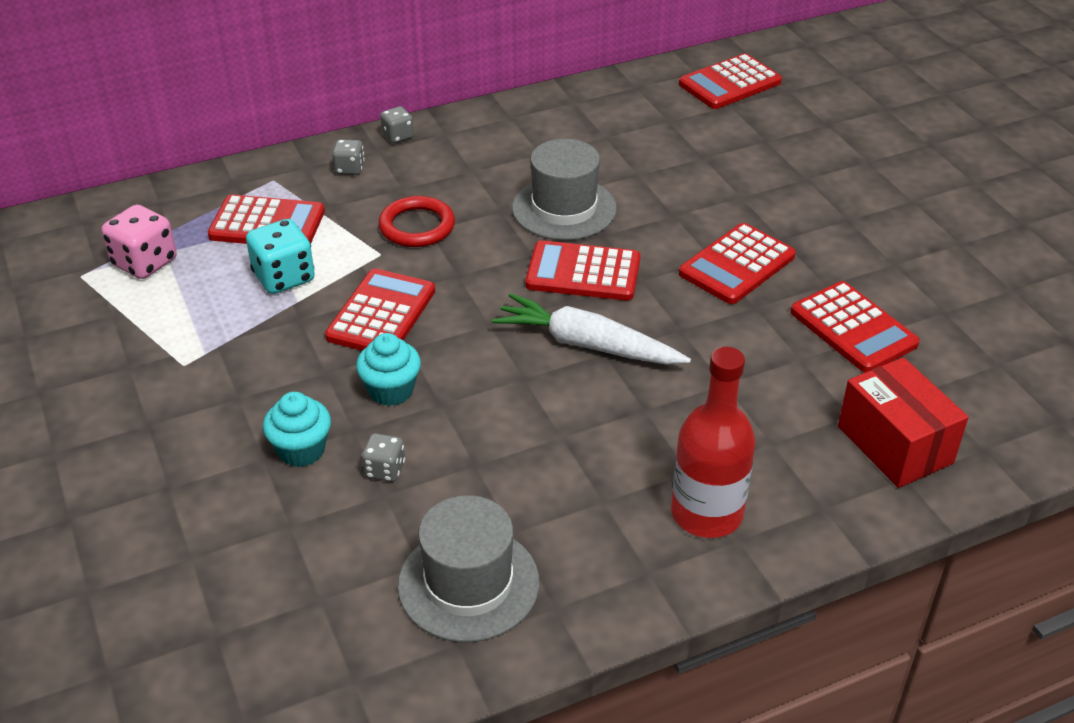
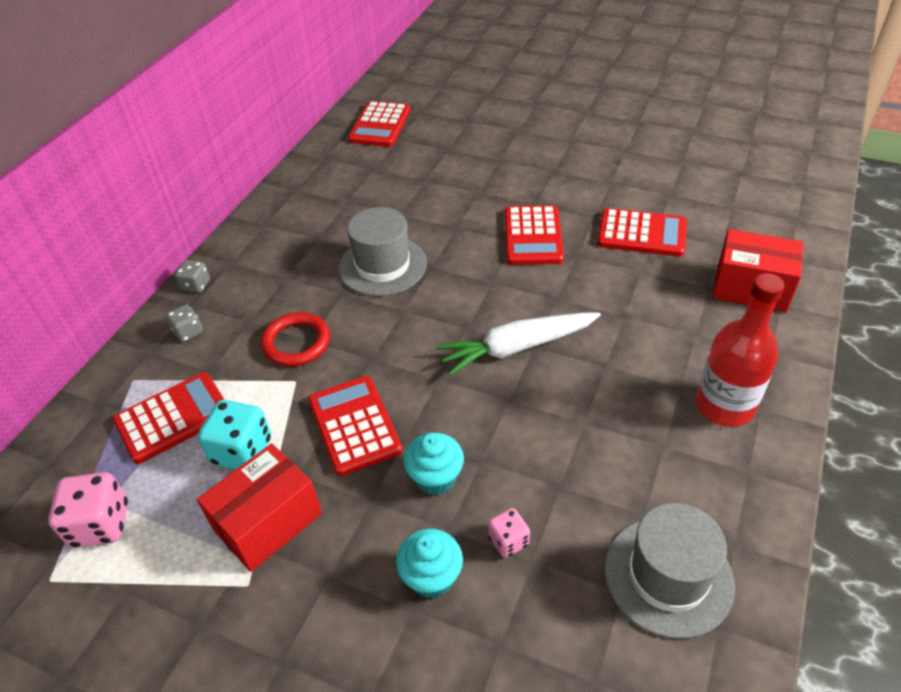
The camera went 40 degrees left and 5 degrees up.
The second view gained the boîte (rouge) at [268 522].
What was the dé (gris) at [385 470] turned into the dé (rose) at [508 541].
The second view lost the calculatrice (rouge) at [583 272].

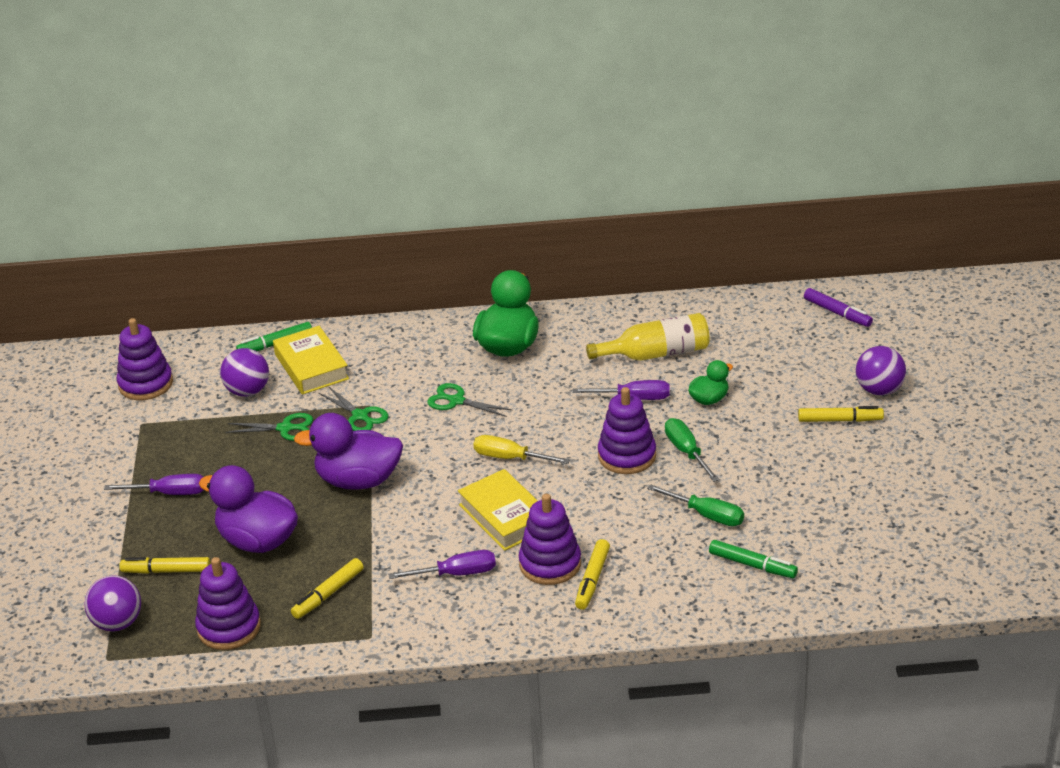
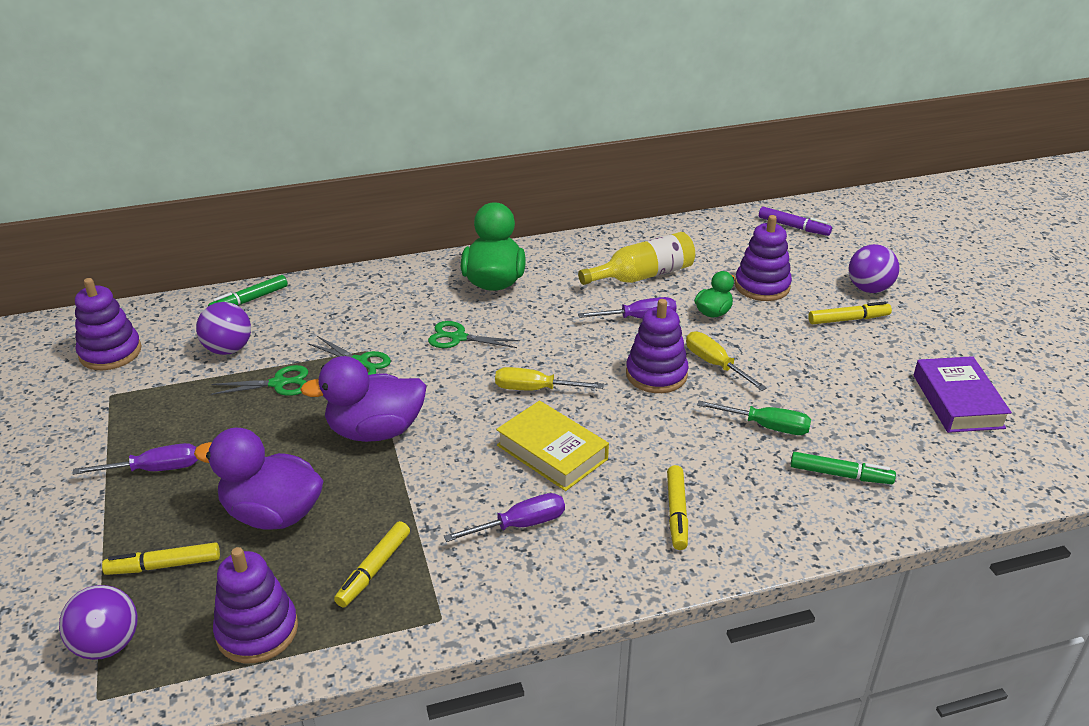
The camera went 15 degrees left and 0 degrees up.
What was the tournevis (vert) at [686 451] turned into the tournevis (jaune) at [714 364].
The jouet à empiler (violet) ended up elsewhere, having gone from [550 564] to [762 286].
The second view gained the livre (violet) at [957 401].
The second view lost the livre (jaune) at [311 366].

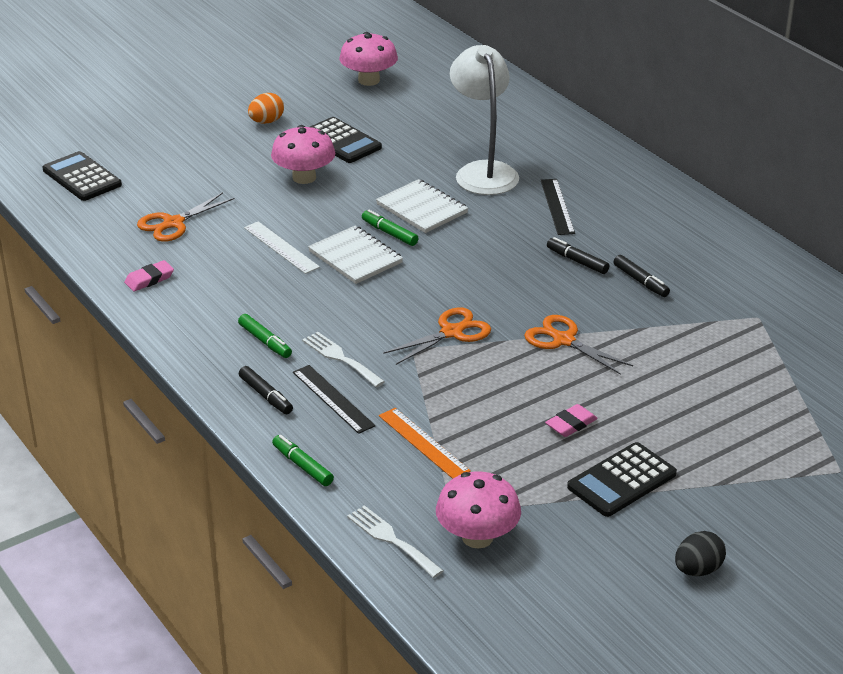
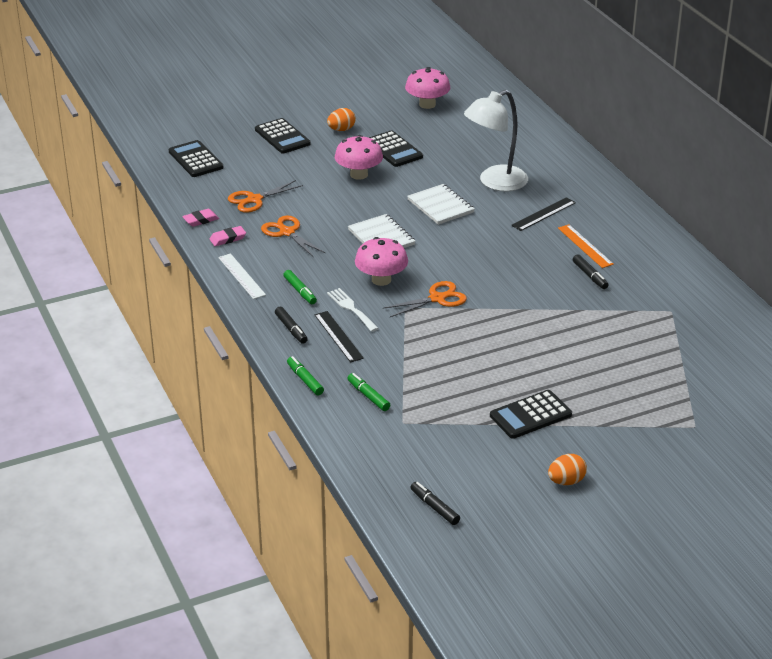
The camera went 10 degrees right and 0 degrees up.
The gomme (rose) ended up elsewhere, having gone from [571 424] to [201 220].
The règle (blanc) ended up elsewhere, having gone from [281 247] to [241 276].
The second view gained the calculatrice (noir) at [282 137].
The ciseaux (orange) ended up elsewhere, having gone from [563 340] to [287 232].
The feutre (vert) ended up elsewhere, having gone from [389 233] to [368 396].
The champignon (rose) ended up elsewhere, having gone from [477 537] to [381 280].
The feutre (noir) ended up elsewhere, having gone from [577 261] to [434 507].
The lampe (blanc) at [483 171] ended up facing another way, 120 degrees counterclockwise from before.
The règle (noir) at [557 206] ended up facing another way, 45 degrees clockwise from before.
What was the œuf (noir) at [698 570] turned into the œuf (orange) at [566 481].
The règle (orange) ended up elsewhere, having gone from [423 443] to [585 246].
The second view lost the fourchette (blanc) at [391 539].

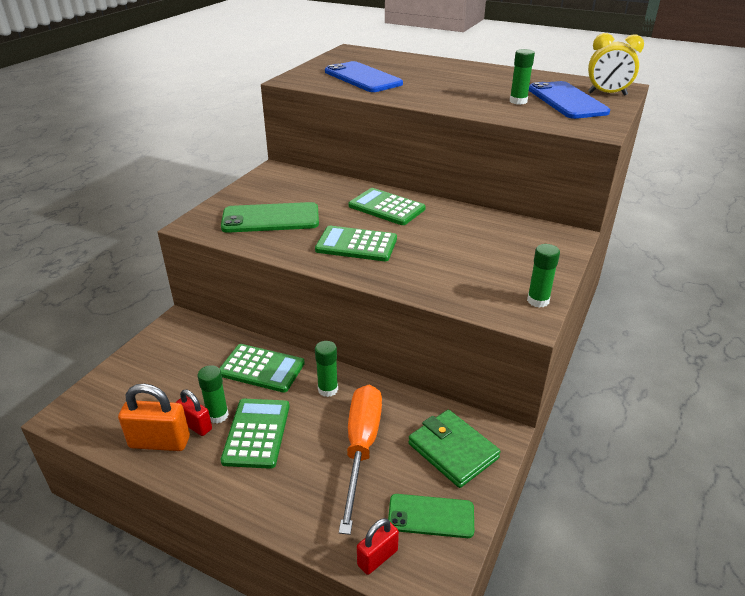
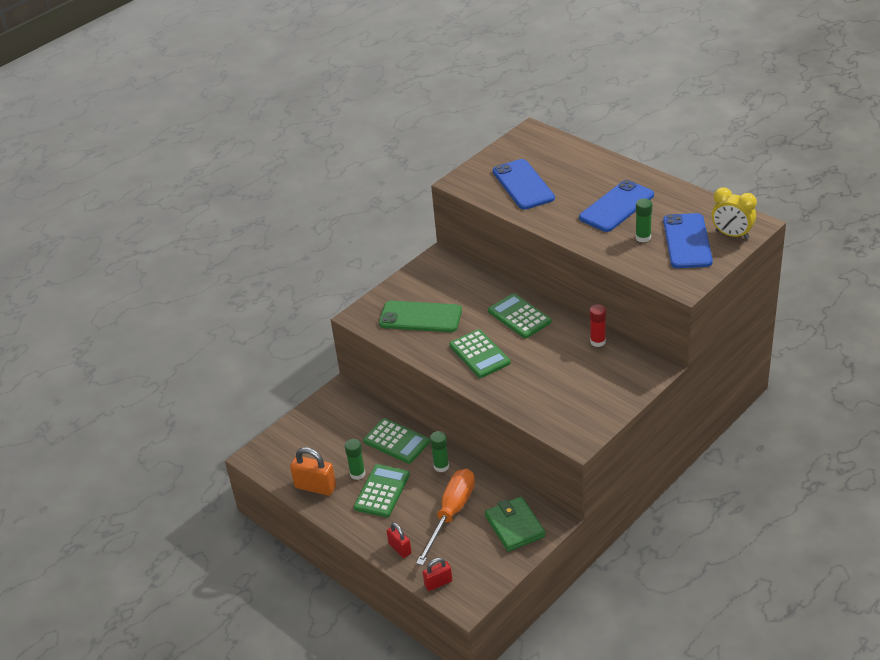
The camera went 20 degrees right and 5 degrees up.
The cadenas (rouge) ended up elsewhere, having gone from [196 425] to [400 548].
The calculatrice (vert) at [356 245] ended up facing another way, 150 degrees counterclockwise from before.
The second view gained the téléphone (bleu) at [616 206].
The second view gained the bâton de colle (rouge) at [597 341].
The second view lost the téléphone (vert) at [431 516].
The second view lost the bâton de colle (vert) at [538 301].

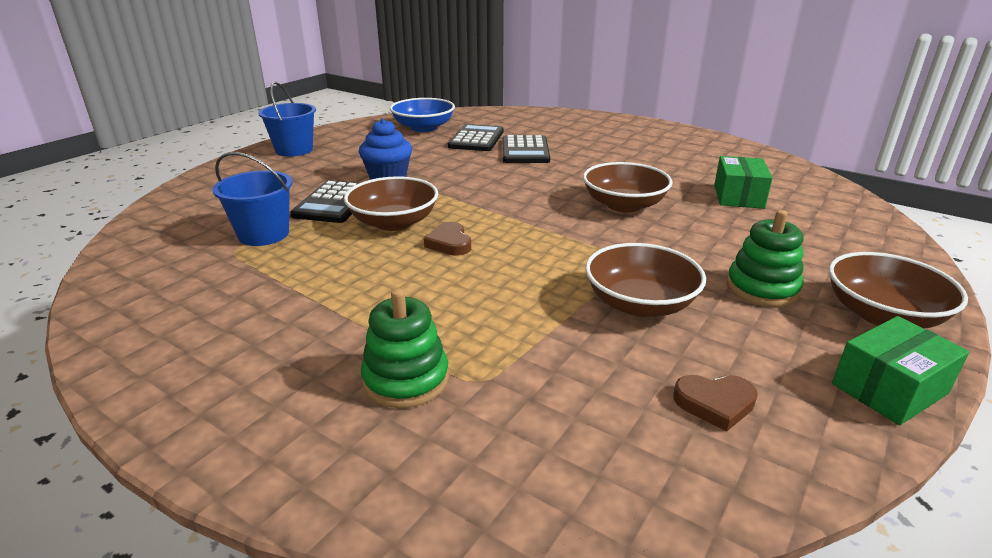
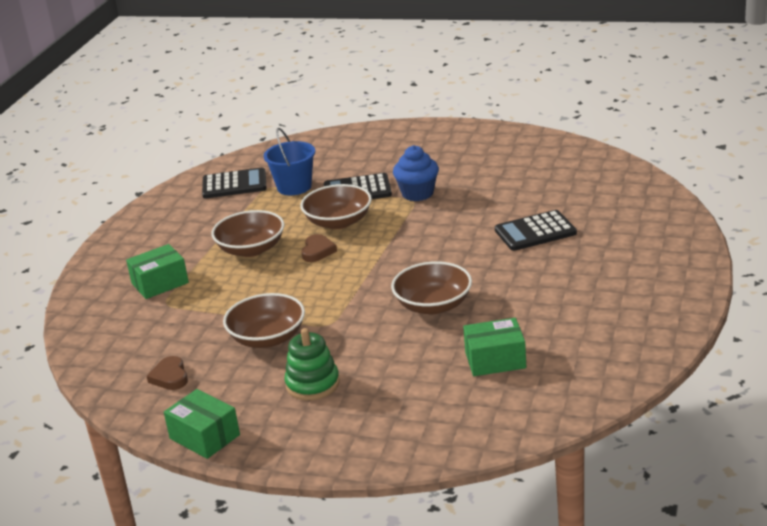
The camera went 75 degrees right and 0 degrees up.
Where the jouet à empiler (vert) stood at [406 379], the boîte (vert) came to stand at [160 283].
The calculatrice (noir) ended up elsewhere, having gone from [476 139] to [234 184].
The bol (marron) ended up elsewhere, having gone from [882 315] to [251 249].
The cœur (marron) at [449 243] ended up facing another way, 135 degrees clockwise from before.
The second view lost the seau (bleu) at [294 150].
The second view lost the bol (bleu) at [423 128].

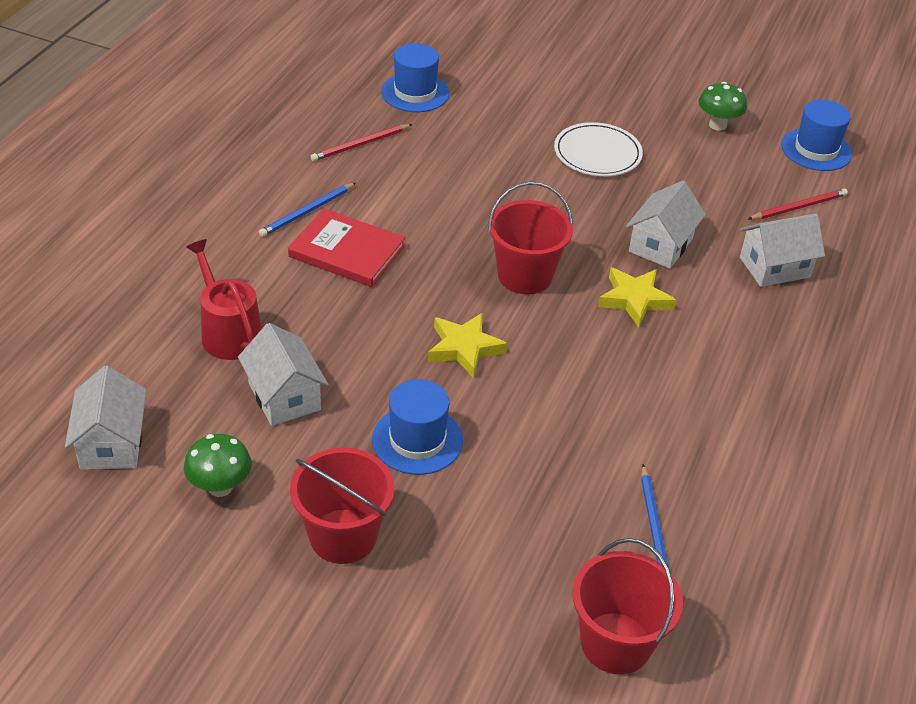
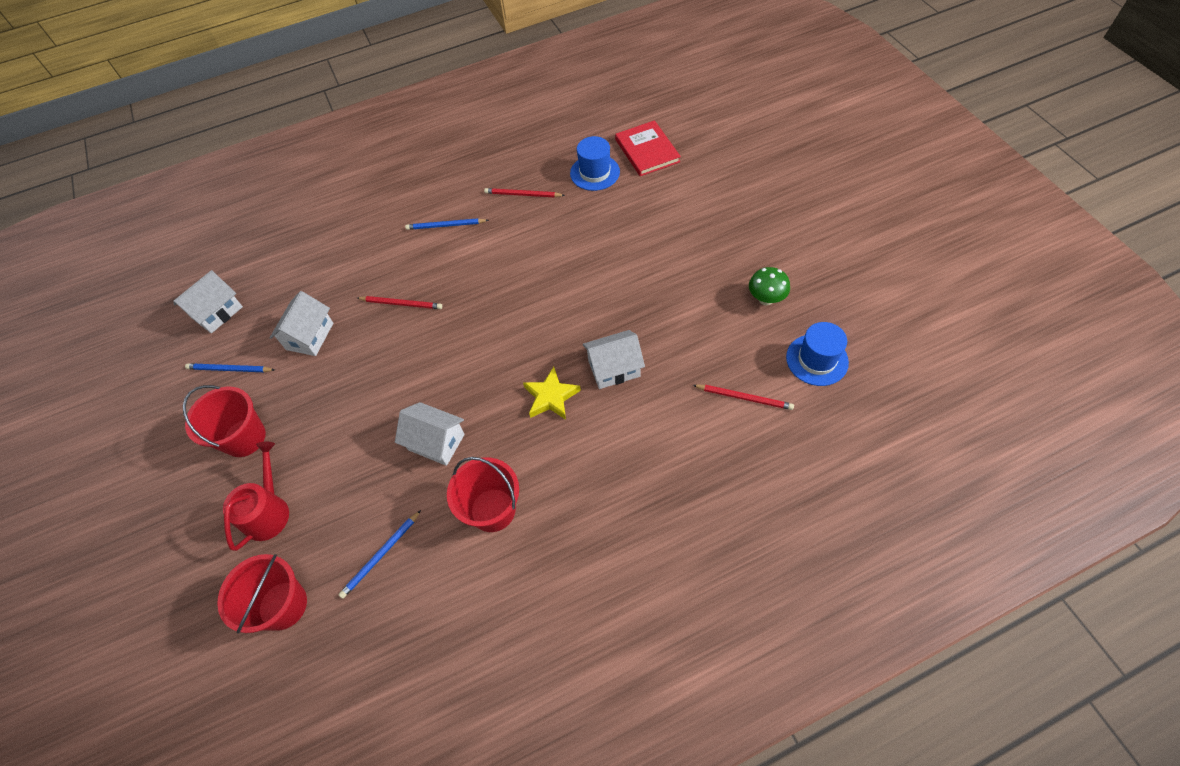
The camera went 50 degrees right and 15 degrees up.
Where the champignon (vert) stood at [220 487], the crayon (bleu) came to stand at [229 369].
The arrosoir (rouge) ended up elsewhere, having gone from [228 332] to [268 511].
The second view gained the crayon (rouge) at [401 304].
The maison (blanc) ended up elsewhere, having gone from [774 267] to [436 442].
The seau (rouge) ended up elsewhere, having gone from [525 276] to [493 510].
The livre (rouge) ended up elsewhere, having gone from [347 251] to [647 150].
The second view lost the chapeau (bleu) at [417 440].
The second view lost the étoile (jaune) at [464 348].
The second view lost the assiette (blanc) at [597 153].

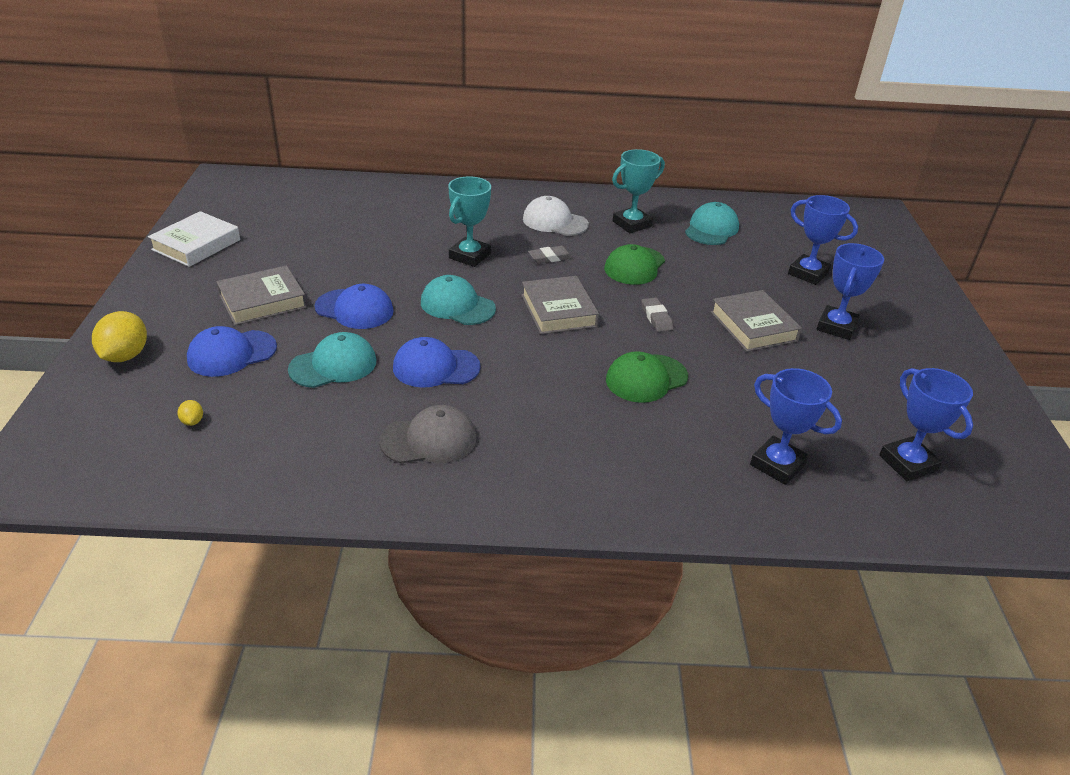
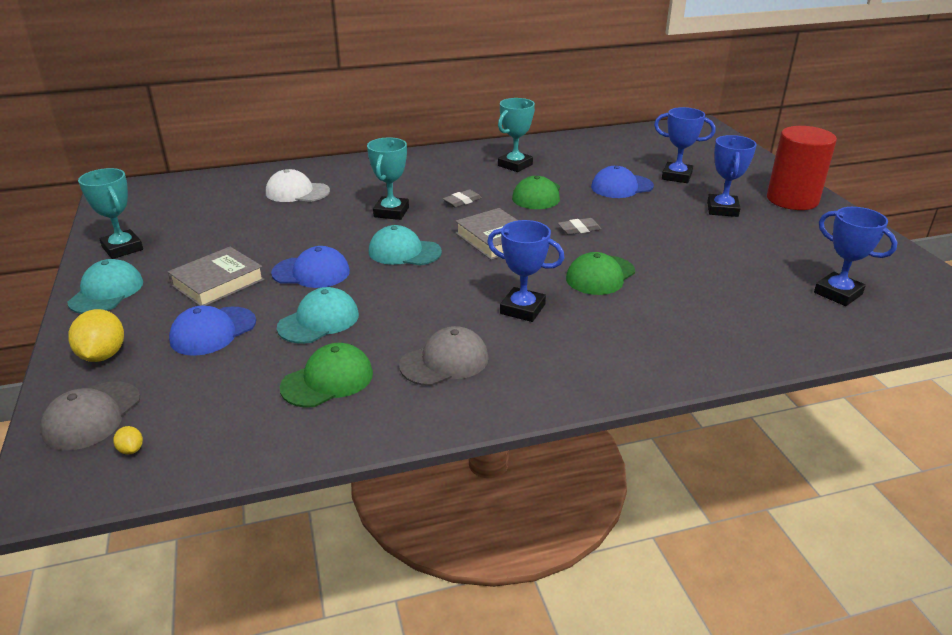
The camera went 15 degrees left and 5 degrees down.
The second view gained the casquette (gris) at [92 416].
The casquette (turquoise) ended up elsewhere, having gone from [711 229] to [106 292].
Where the livre (blanc) stood at [196 245], the trophée (turquoise) came to stand at [122 248].
The citron (jaune) ended up elsewhere, having gone from [192 421] to [131 449].
The casquette (blanc) ended up elsewhere, having gone from [555 222] to [297 192].
The second view gained the casquette (vert) at [328 380].
The trophée (bleu) ended up elsewhere, having gone from [777 465] to [522 309].
The gomme (gris) at [656 317] ended up facing another way, 75 degrees counterclockwise from before.
The casquette (bleu) ended up elsewhere, having gone from [436 367] to [621 187].
The second view gained the cylindre (rouge) at [792 199].
The second view lost the livre (gris) at [753 326].

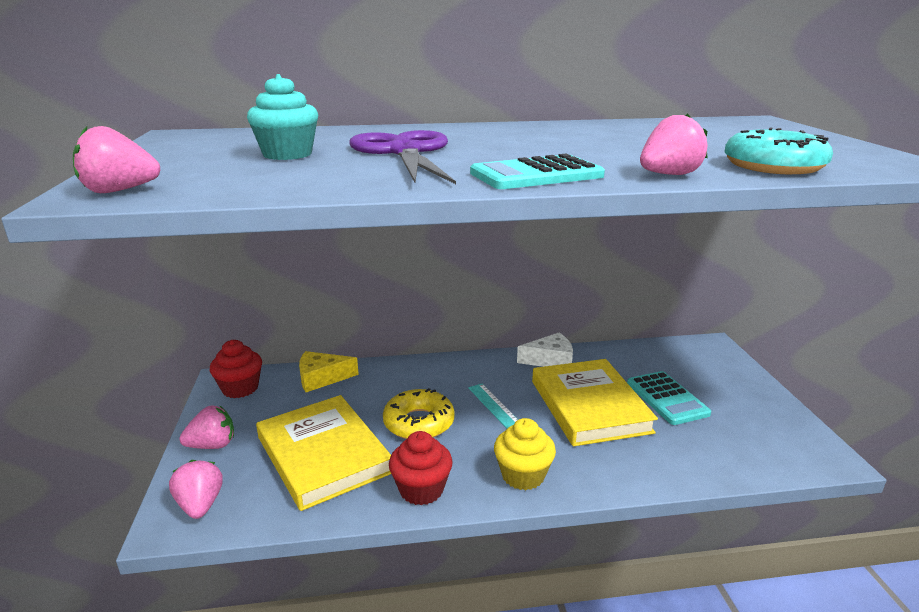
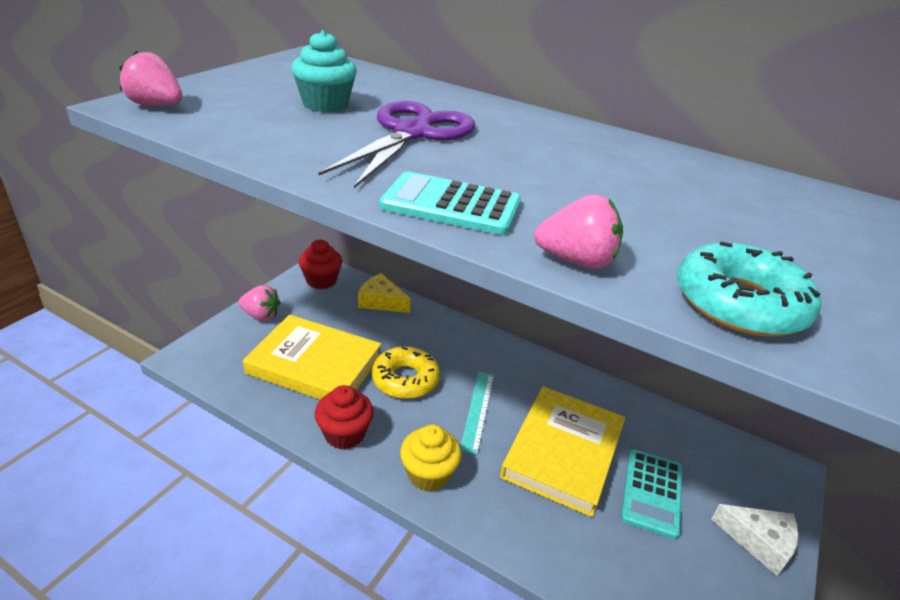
The camera went 35 degrees right and 10 degrees up.
The livre (jaune) at [323 455] ended up facing another way, 75 degrees counterclockwise from before.
The fromage (blanc) ended up elsewhere, having gone from [550 360] to [759 541].
The second view lost the fraise (rose) at [200 505].

